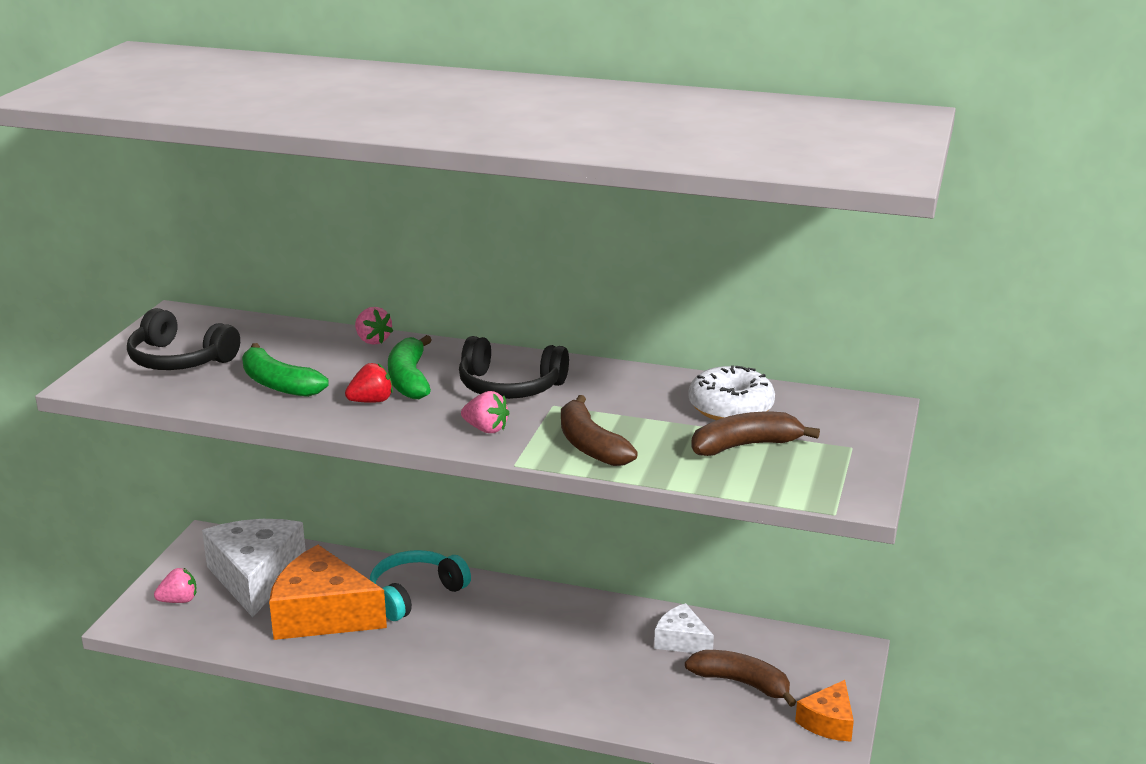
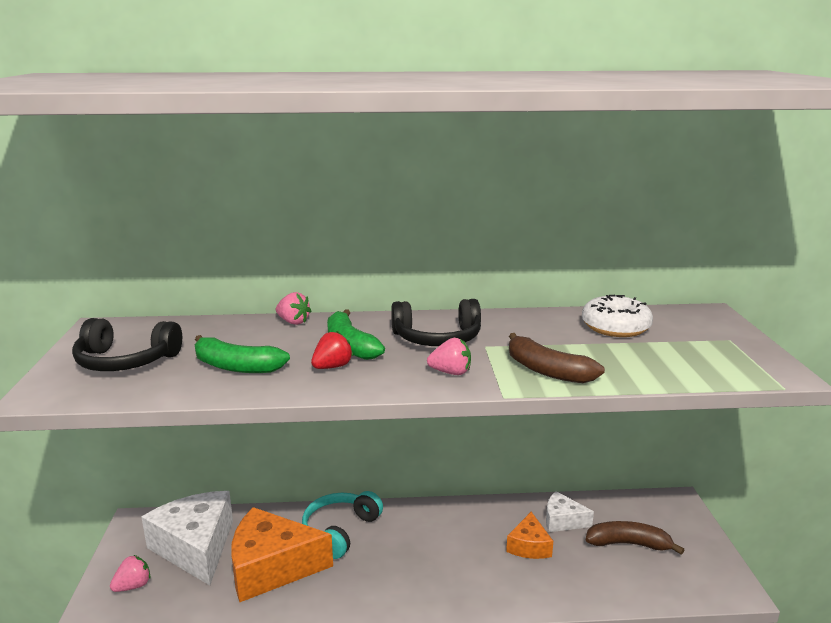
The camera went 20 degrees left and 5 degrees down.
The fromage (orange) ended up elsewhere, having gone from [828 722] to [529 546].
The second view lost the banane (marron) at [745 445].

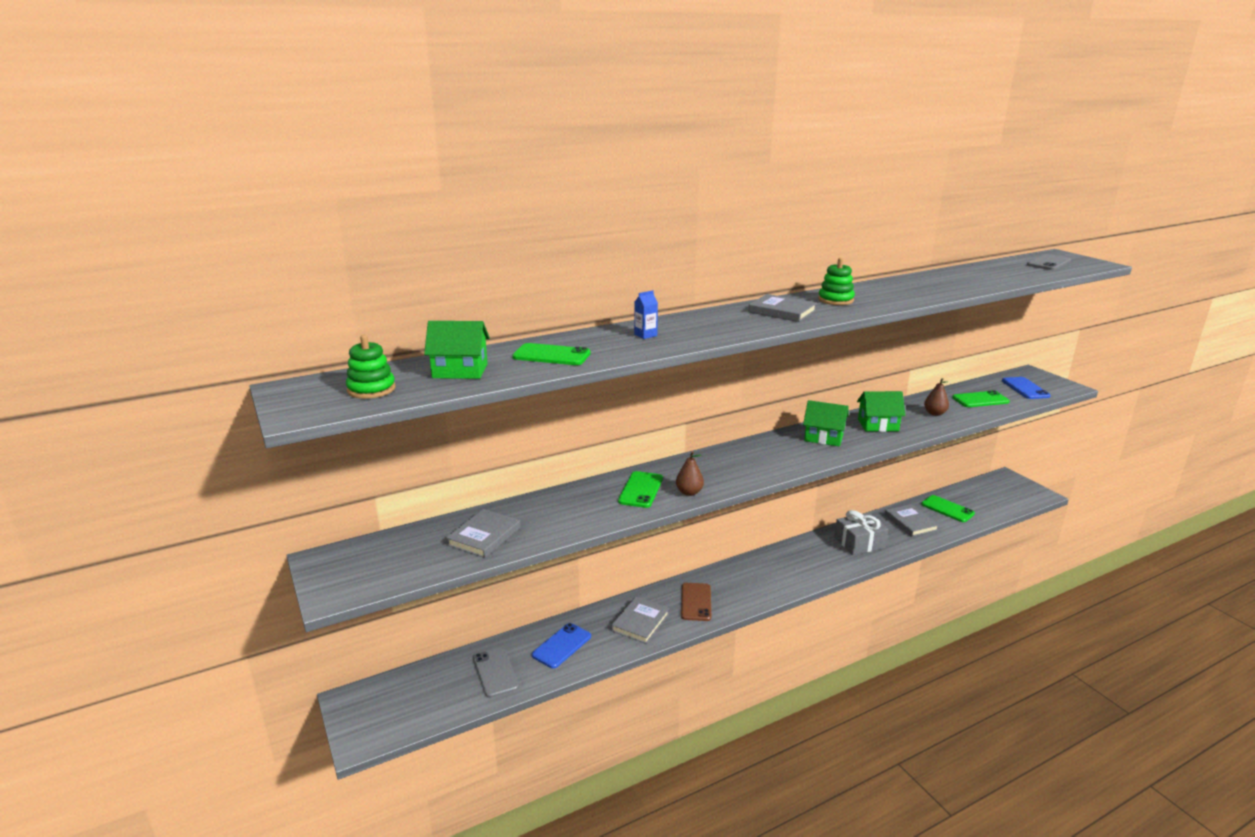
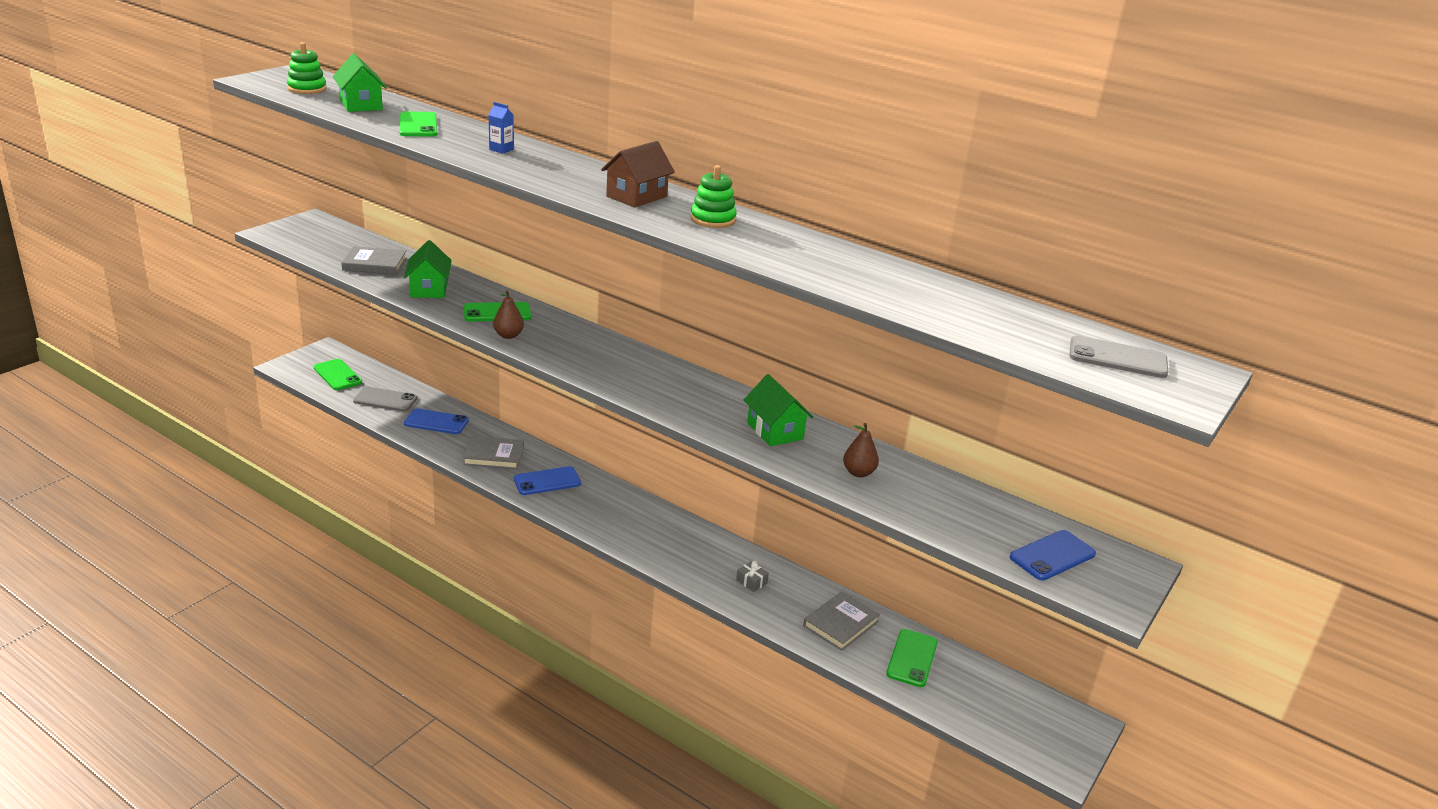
The camera went 60 degrees right and 5 degrees up.
The téléphone (vert) ended up elsewhere, having gone from [980 400] to [337 375].
The téléphone (gris) at [495 672] ended up facing another way, 60 degrees clockwise from before.
The maison (vert) ended up elsewhere, having gone from [823 437] to [429 289].
What was the téléphone (marron) at [696 602] turned into the téléphone (bleu) at [547 481].
Where the livre (gris) stood at [782 311], the maison (marron) came to stand at [636 196].
The size of the cadeau (gris) at [859 542] changed by a factor of 0.46.

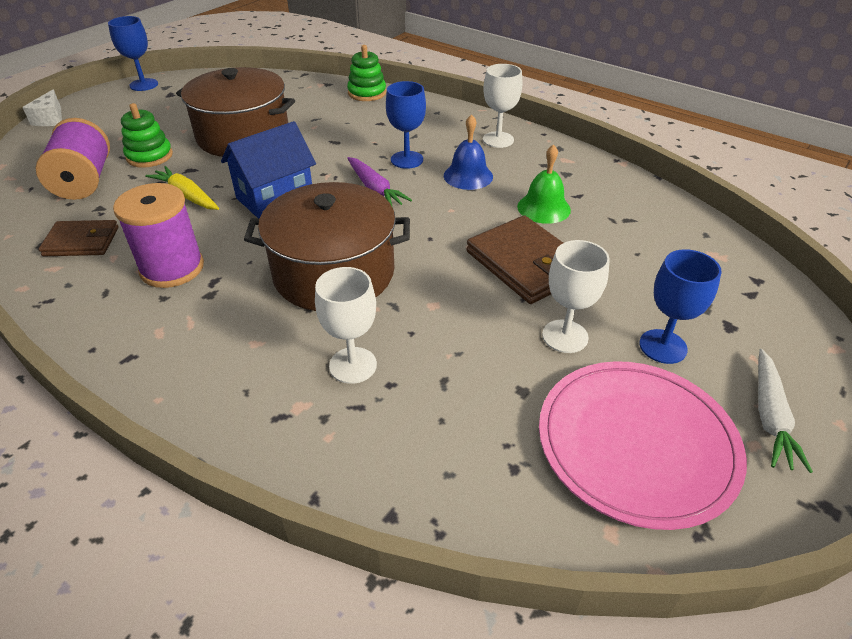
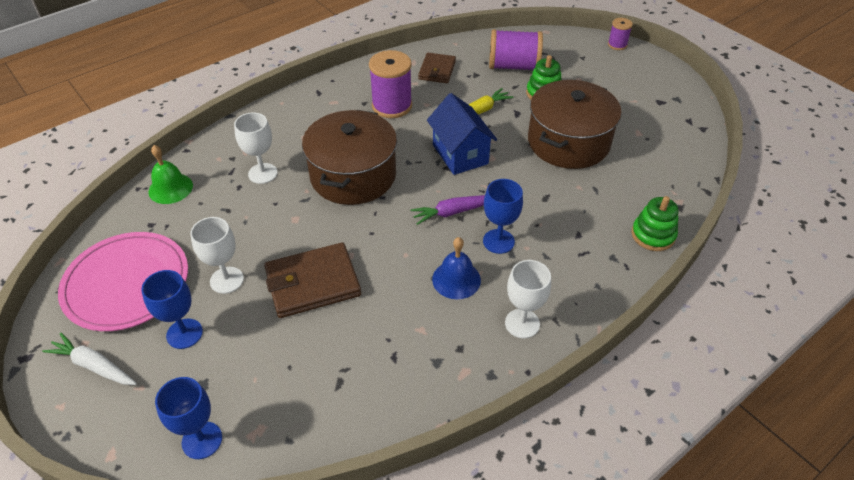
The camera went 105 degrees right and 5 degrees up.
The cloche (vert) ended up elsewhere, having gone from [543 208] to [170 188].
The verre à pied (bleu) ended up elsewhere, having gone from [144 85] to [202 440].
Where the fromage (blanc) stood at [51 119], the bobine (violet) came to stand at [617 45].

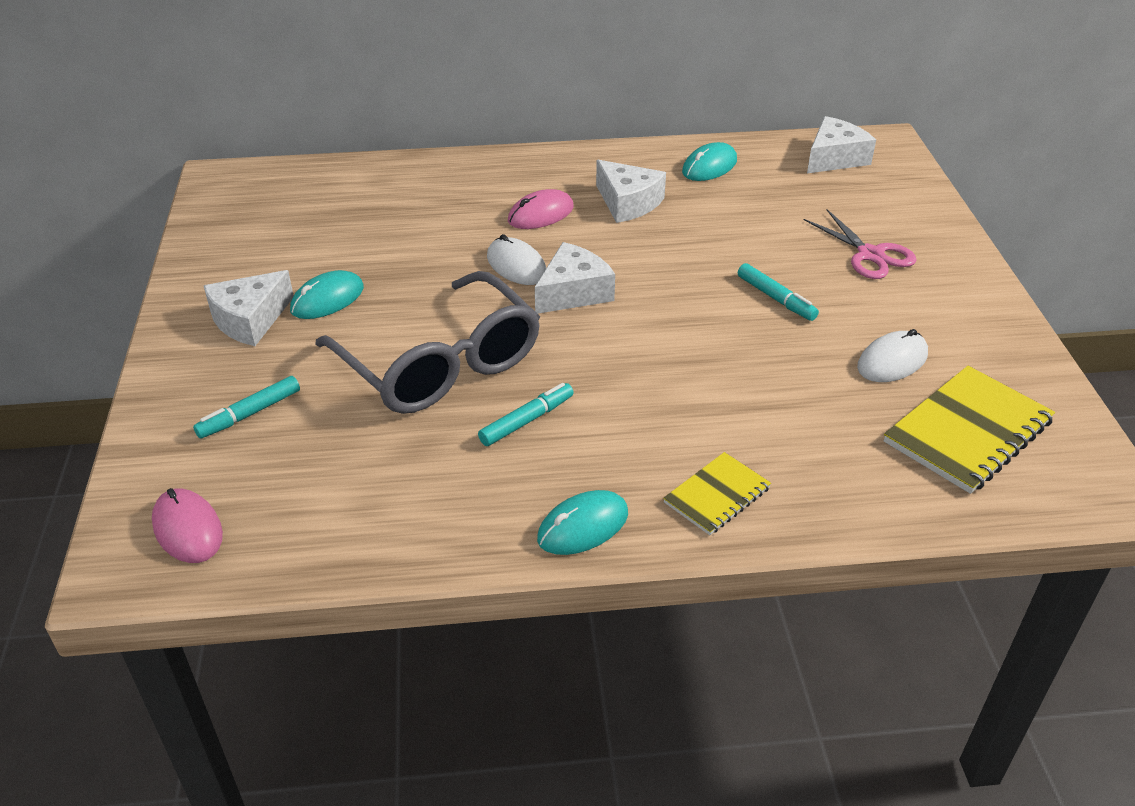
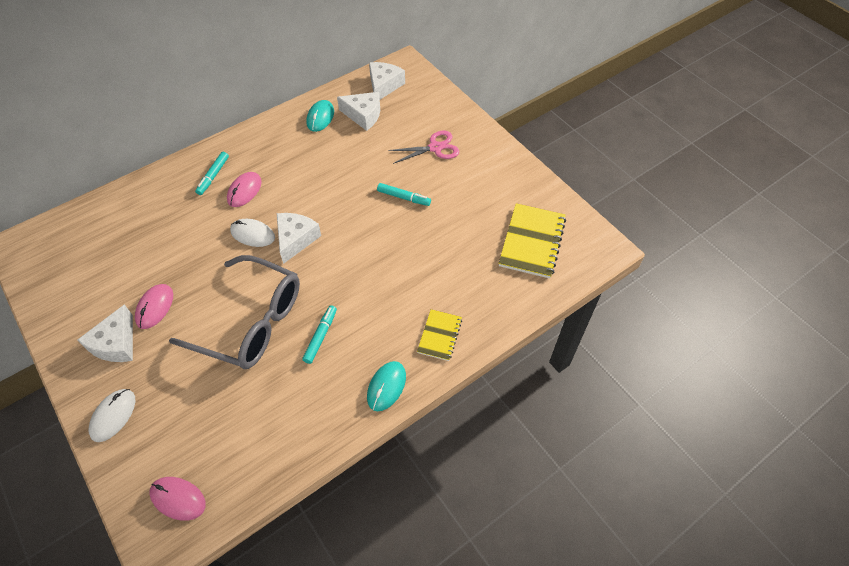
The camera went 30 degrees left and 15 degrees up.
The souris (blanc) ended up elsewhere, having gone from [892 361] to [113 416].
What was the souris (turquoise) at [327 299] turned into the souris (rose) at [155 307].
The feutre (turquoise) ended up elsewhere, having gone from [249 414] to [213 176].
The fromage (blanc) ended up elsewhere, having gone from [628 203] to [363 115].
The ciseaux (rose) at [870 255] ended up facing another way, 45 degrees counterclockwise from before.

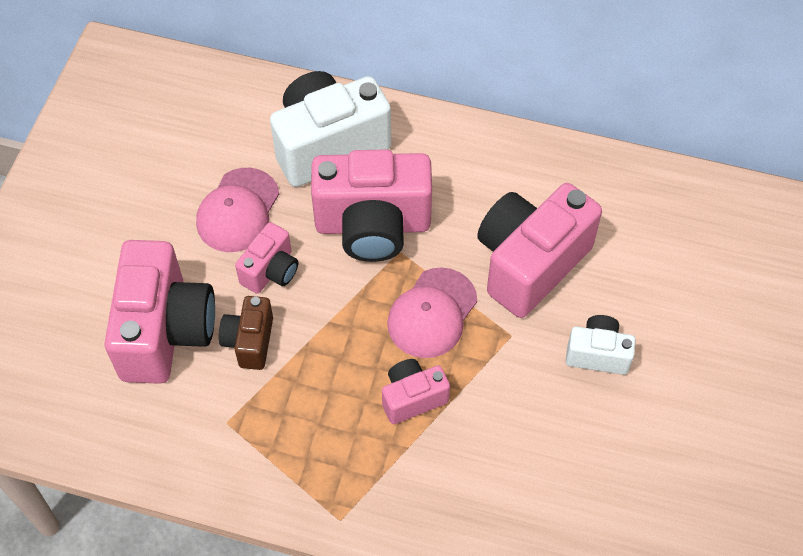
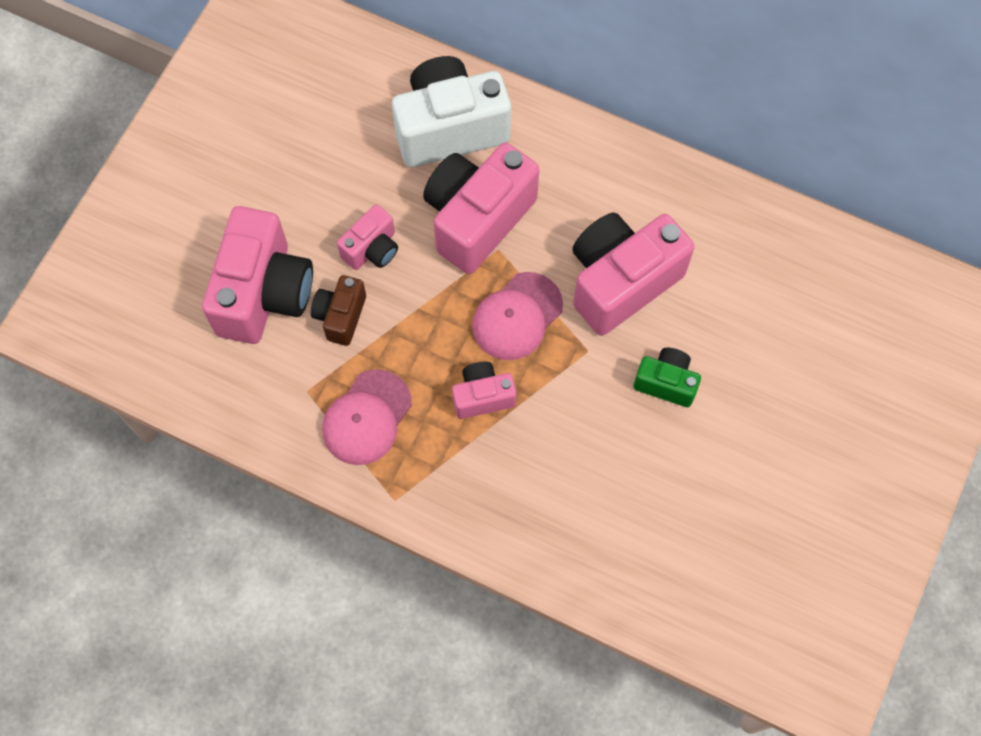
The camera went 10 degrees right and 10 degrees up.
The casquette (rose) ended up elsewhere, having gone from [238 210] to [366 418].
The appareil photo (rose) at [373 225] ended up facing another way, 120 degrees clockwise from before.
What was the appareil photo (blanc) at [597 354] turned into the appareil photo (vert) at [666 382].

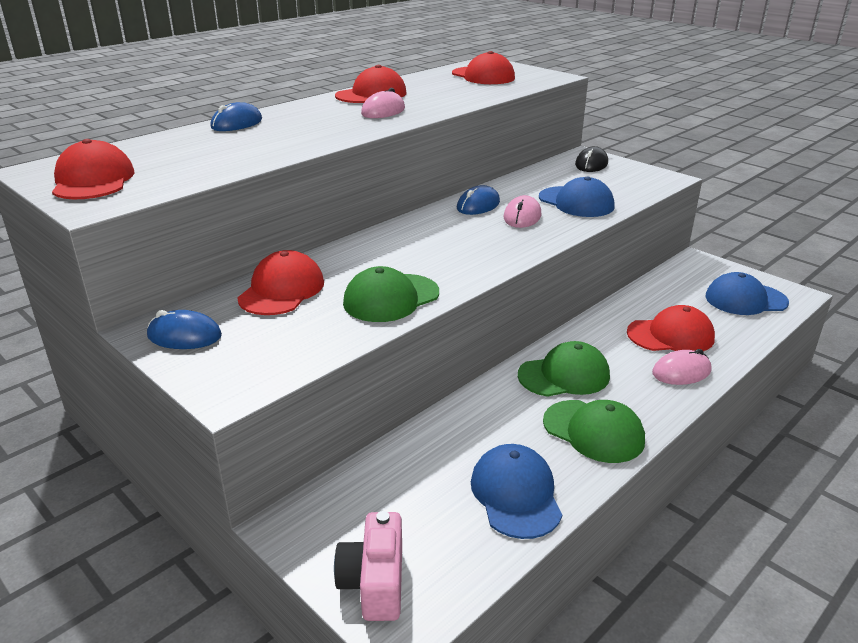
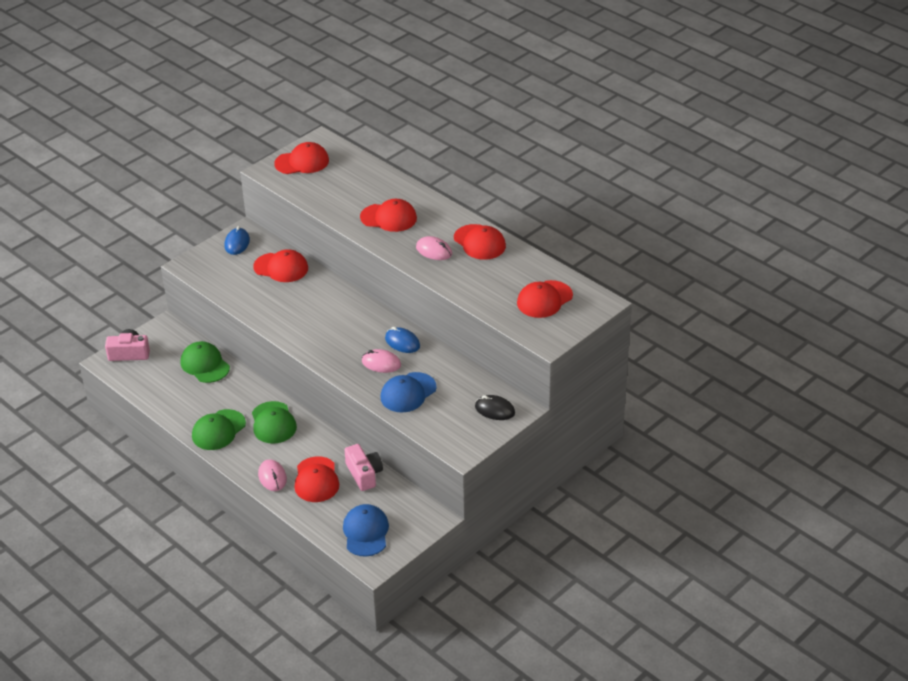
The camera went 90 degrees right and 10 degrees up.
The casquette (vert) ended up elsewhere, having gone from [391 298] to [205 365].
The second view gained the appareil photo (rose) at [364 474].
The second view gained the casquette (rouge) at [388 218].
The second view lost the souris (bleu) at [236 123].
The second view lost the casquette (bleu) at [516 494].

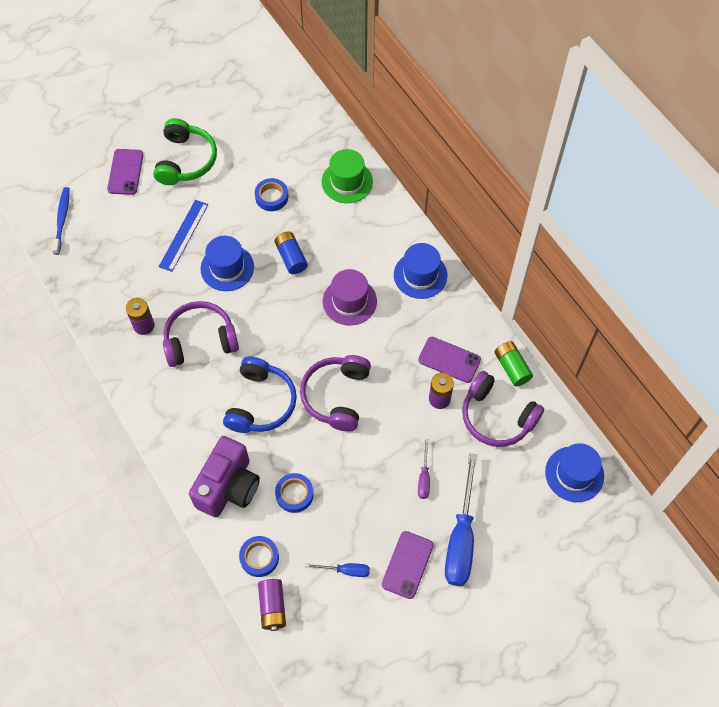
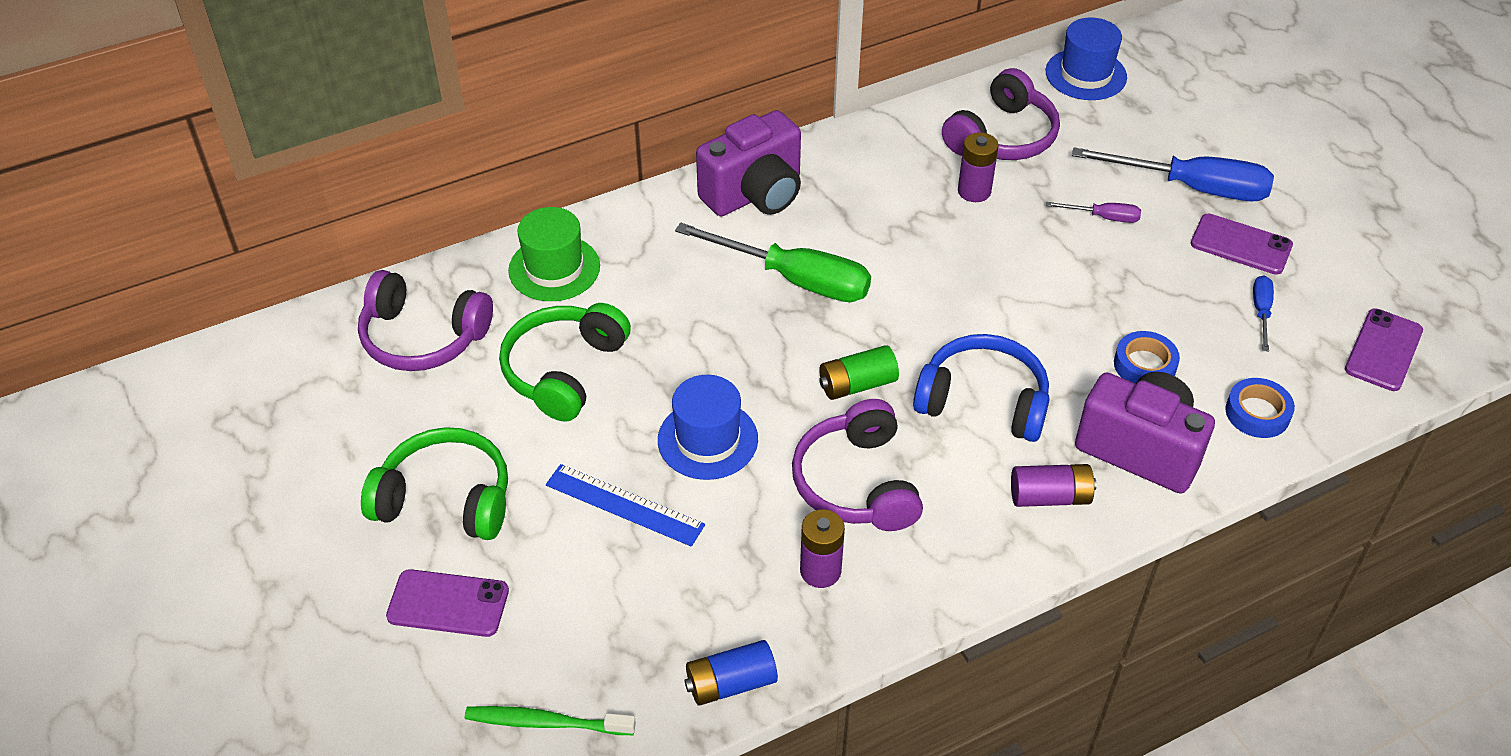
The camera went 85 degrees left and 15 degrees down.
The casque audio (violet) ended up elsewhere, having gone from [336 396] to [423 337].
What was the brosse à dents (bleu) at [62 220] turned into the brosse à dents (vert) at [546 722].
Where the ruban adhésif (bleu) stood at [271 197], the casque audio (vert) came to stand at [564 370].
Where the chapeau (violet) stood at [349 301], the tournevis (vert) came to stand at [795 279].
The pile (bleu) ended up elsewhere, having gone from [291 257] to [731 683].
Where the chapeau (bleu) stood at [420 275], the appareil photo (violet) came to stand at [755 194].
The pile (vert) ended up elsewhere, having gone from [512 367] to [857 384].
The pile (violet) ended up elsewhere, having gone from [272 607] to [1050 497].
The téléphone (violet) ended up elsewhere, having gone from [449 360] to [1383 350].

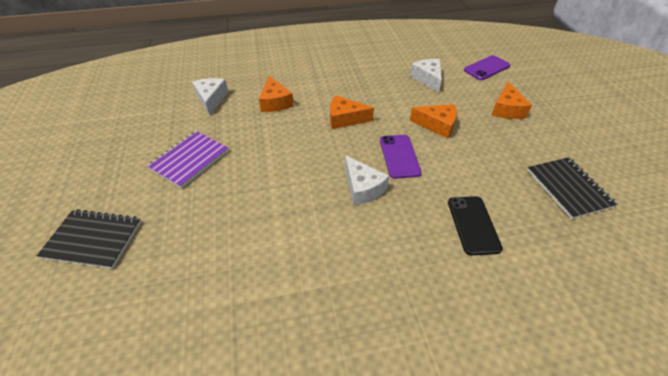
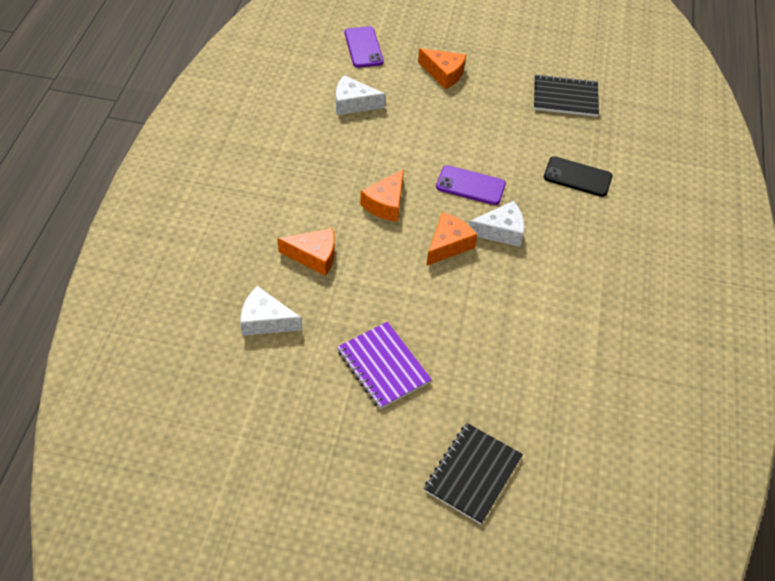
The camera went 70 degrees left and 5 degrees up.
The fromage (orange) ended up elsewhere, having gone from [437 125] to [448 245].

